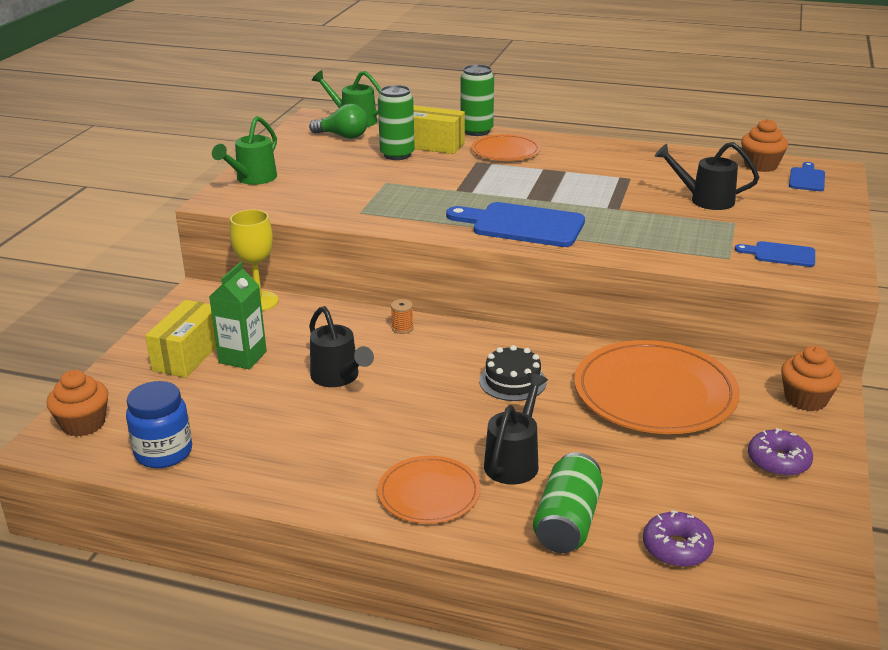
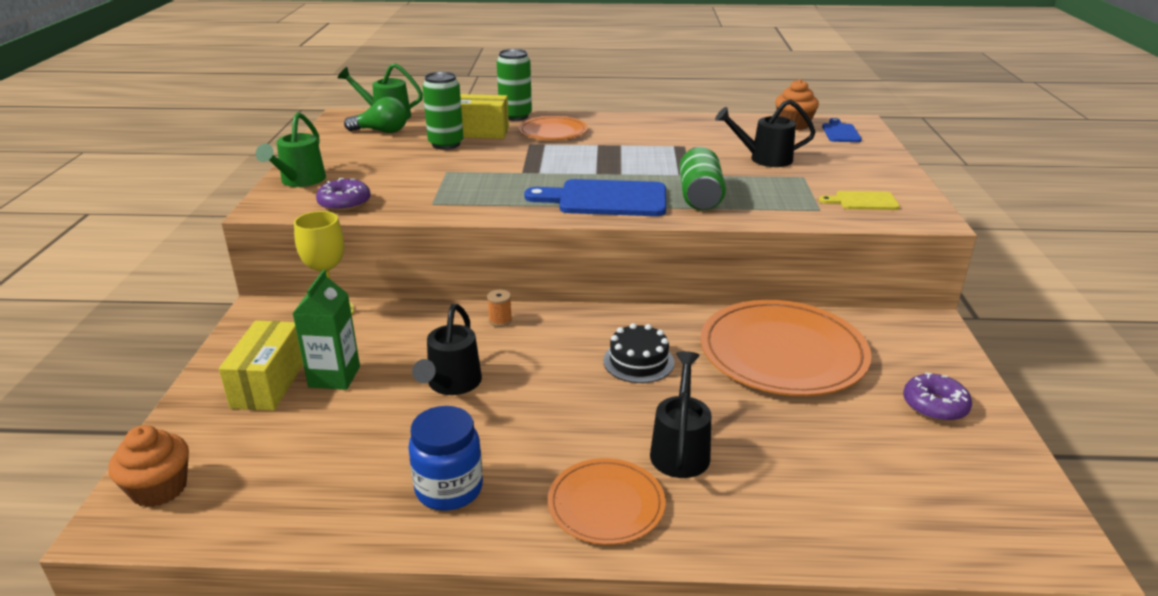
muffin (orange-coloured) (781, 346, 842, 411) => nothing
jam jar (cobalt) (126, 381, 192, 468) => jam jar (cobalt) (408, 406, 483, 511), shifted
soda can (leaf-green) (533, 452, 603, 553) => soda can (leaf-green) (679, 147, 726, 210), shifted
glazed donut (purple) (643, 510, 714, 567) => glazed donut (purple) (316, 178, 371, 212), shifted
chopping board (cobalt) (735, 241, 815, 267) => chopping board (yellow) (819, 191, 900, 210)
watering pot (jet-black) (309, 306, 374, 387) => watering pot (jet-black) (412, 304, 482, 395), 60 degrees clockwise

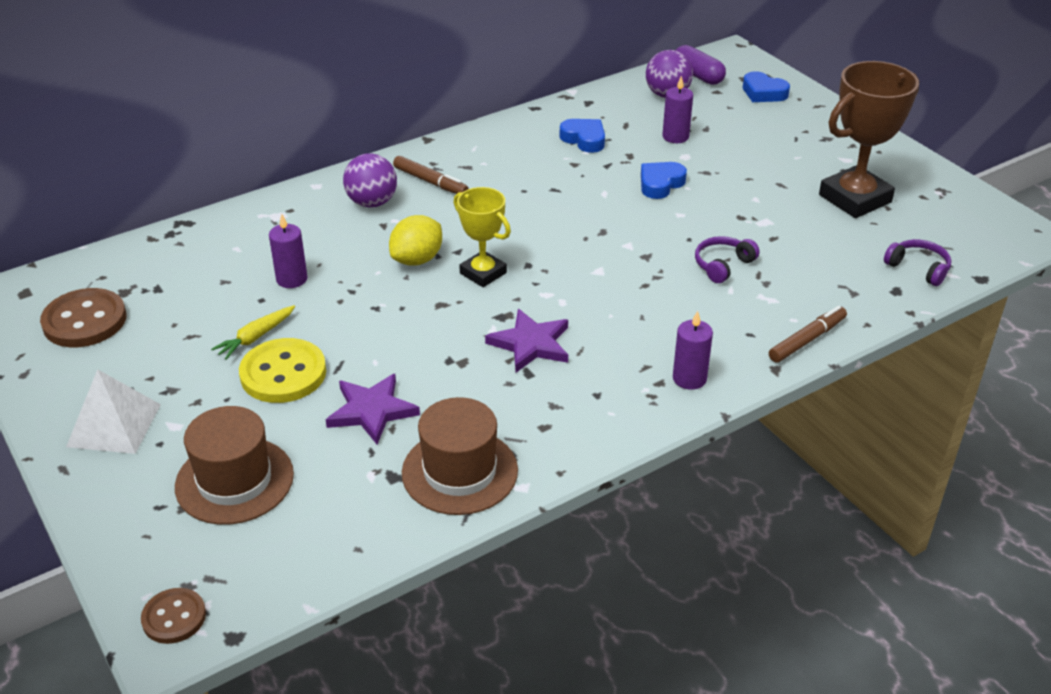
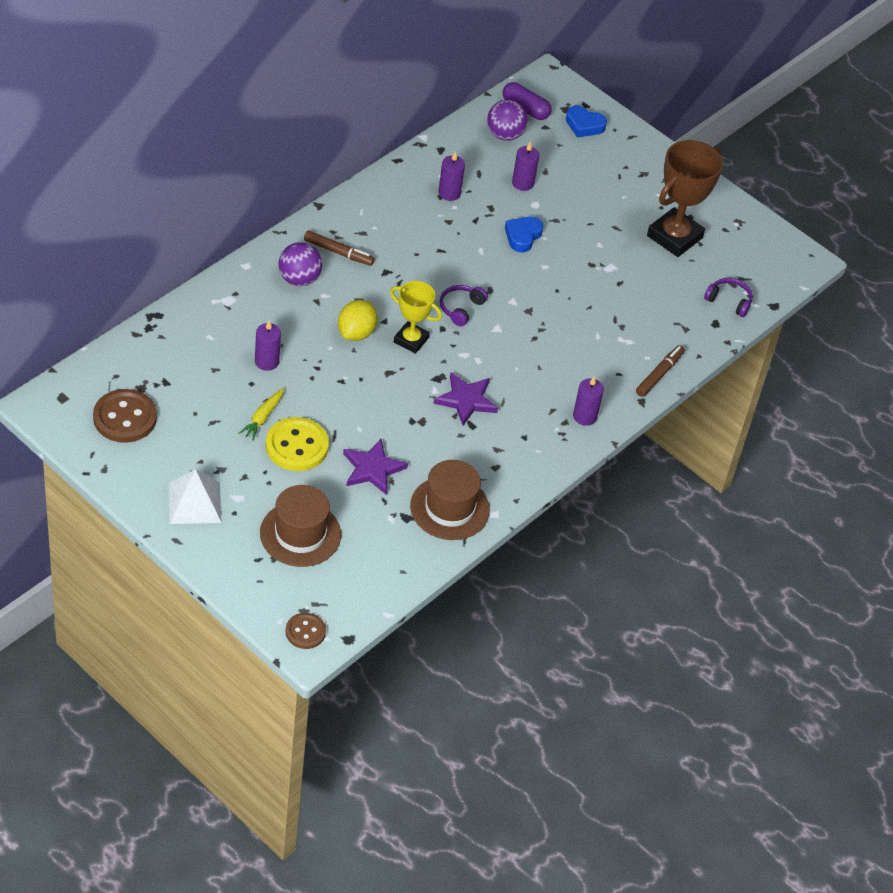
headset (purple) (695, 236, 760, 283) => headset (purple) (440, 285, 488, 327), shifted
heart shape (cobalt) (559, 119, 605, 153) => pillar candle (purple) (438, 151, 465, 201)

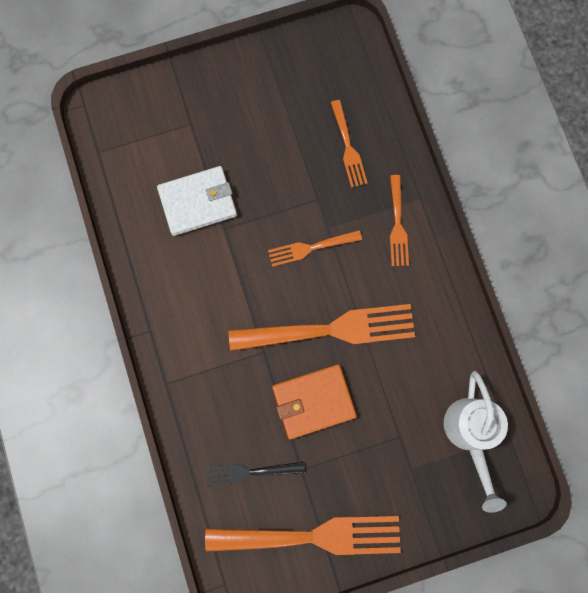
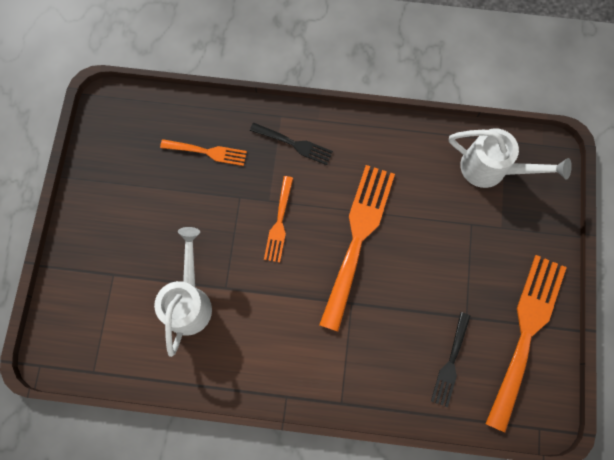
billfold (orange-coloured) (272, 364, 357, 439) => nothing
billfold (pure white) (157, 166, 237, 236) => watering pot (pure white) (154, 227, 212, 357)
dinner fork (orange-coloured) (390, 175, 409, 266) => dinner fork (jet-black) (250, 123, 333, 165)

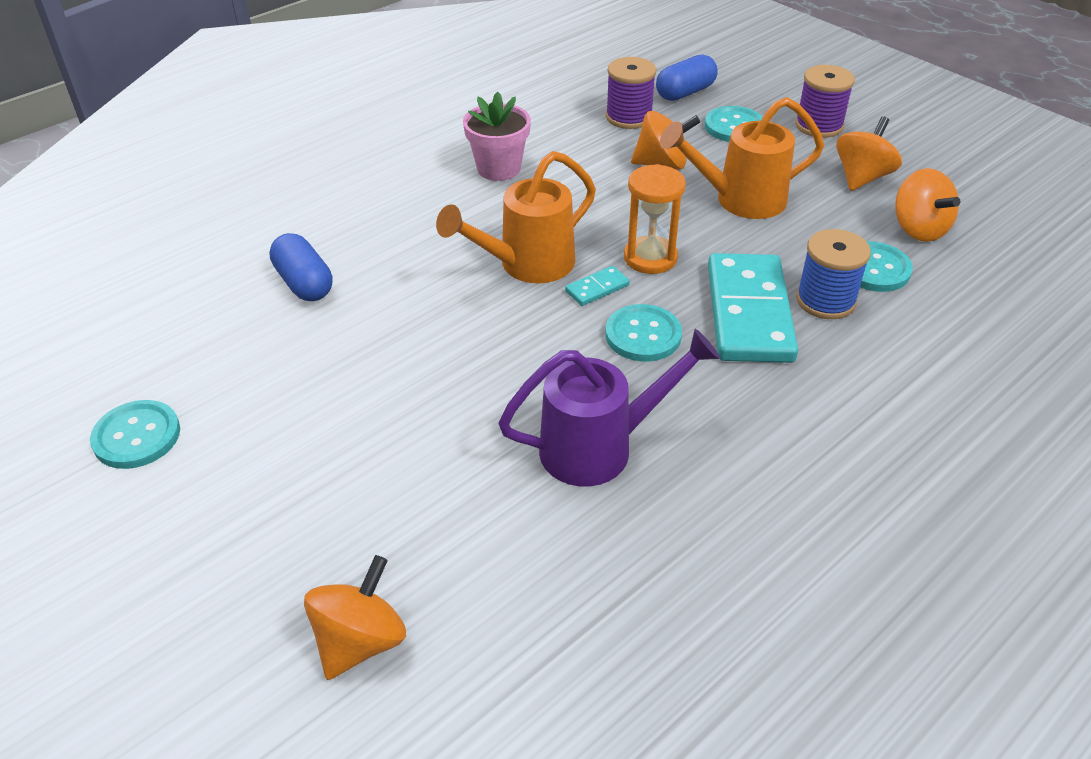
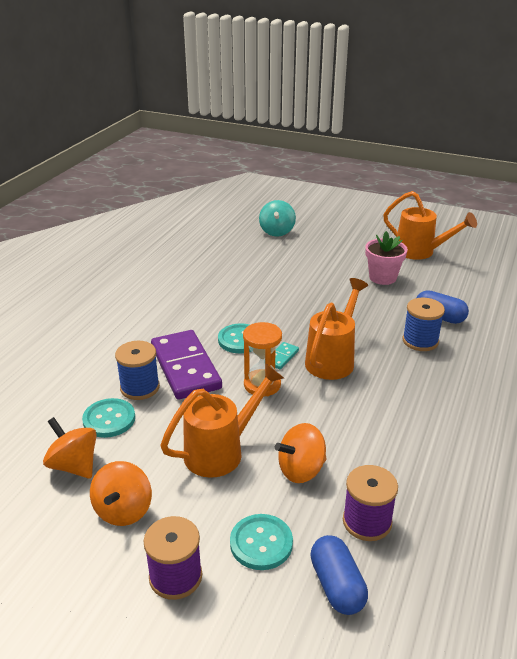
watering pot (purple) (498, 329, 720, 487) => nothing
nothing => bobbin (cobalt) (402, 298, 445, 351)
flower pot (rose-pink) (463, 92, 531, 181) => flower pot (rose-pink) (365, 231, 408, 285), shifted
button (aqua) (90, 400, 180, 469) => watering pot (orange-coloured) (383, 191, 477, 260)
spinning top (orange-coloured) (304, 555, 406, 680) => spinning top (aqua) (259, 200, 296, 237)
domino piece (aqua) (708, 253, 798, 363) => domino piece (purple) (151, 330, 222, 399)
pill (cobalt) (656, 54, 717, 101) => pill (cobalt) (310, 535, 368, 615), 45 degrees counterclockwise

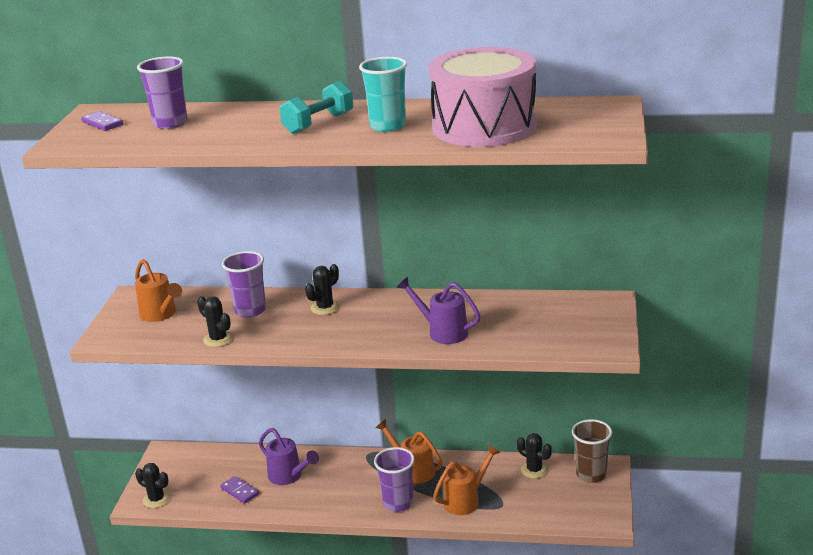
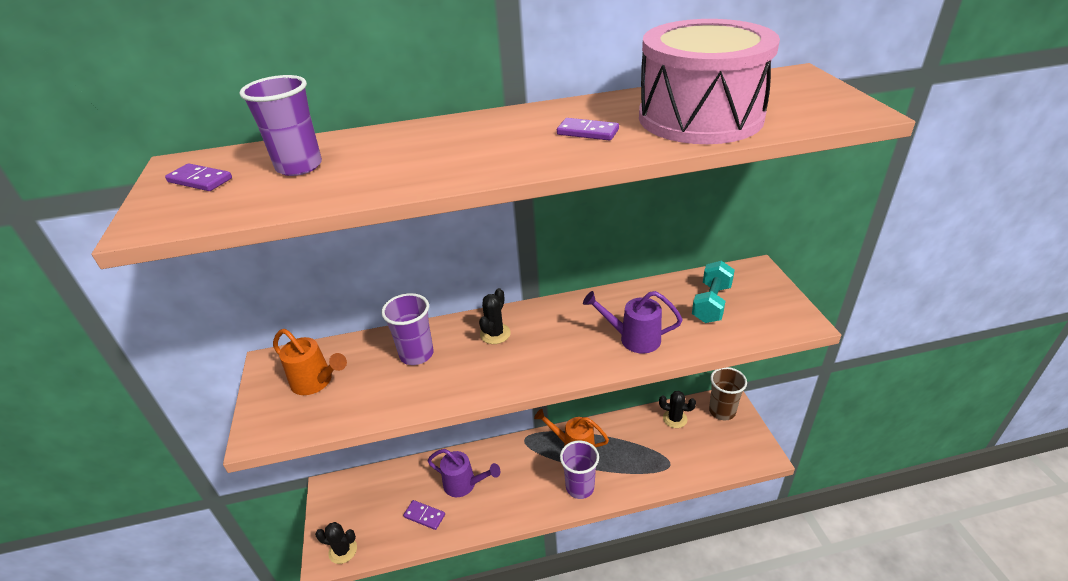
cactus (jet-black) (197, 296, 234, 347) => nothing
watering pot (orange-coloured) (433, 445, 500, 515) => nothing
hand weight (aqua) (280, 81, 353, 134) => hand weight (aqua) (692, 261, 735, 323), shifted
tumbler (aqua) (359, 57, 407, 132) => domino piece (purple) (557, 118, 619, 141)

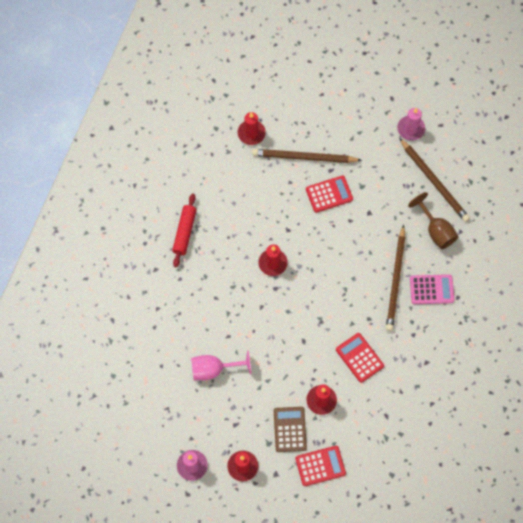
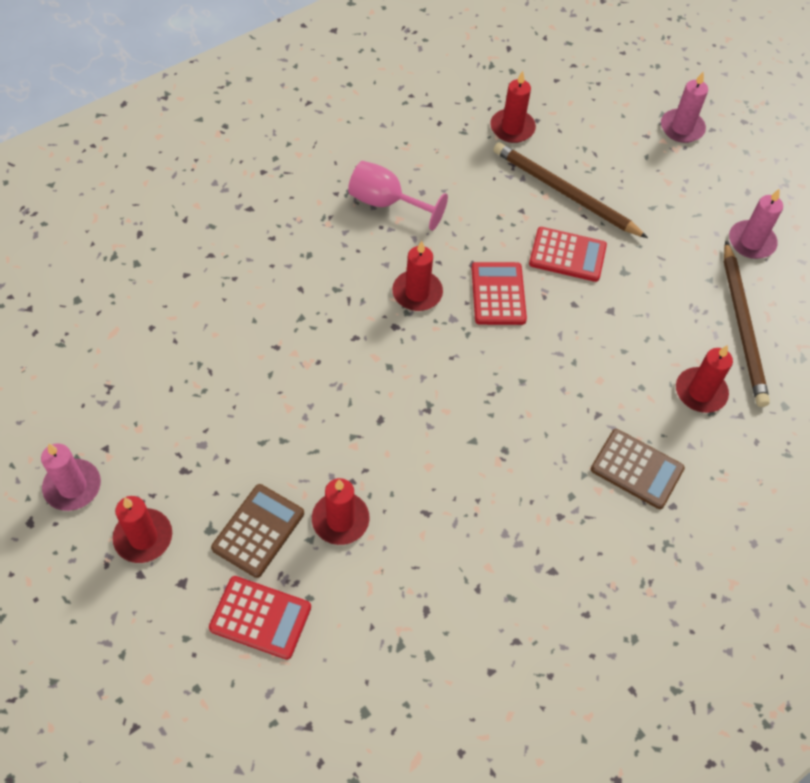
dough roller (crimson) (172, 193, 196, 268) => nothing
pencil (russet) (386, 225, 405, 331) => nothing
nothing => pillar candle (rose-pink) (661, 72, 708, 143)
chalice (rose-pink) (191, 350, 251, 380) => chalice (rose-pink) (348, 161, 448, 231), shifted
adding machine (crimson) (336, 333, 384, 383) => adding machine (crimson) (471, 262, 527, 325), shifted
chalice (russet) (408, 192, 458, 249) => pillar candle (crimson) (676, 345, 733, 413)
adding machine (rose-pink) (410, 274, 455, 304) => adding machine (russet) (591, 429, 685, 509)

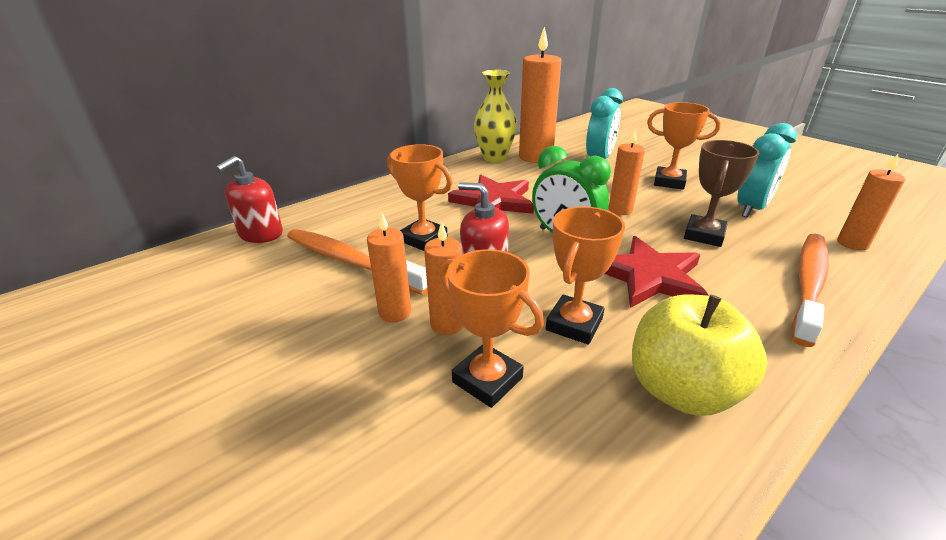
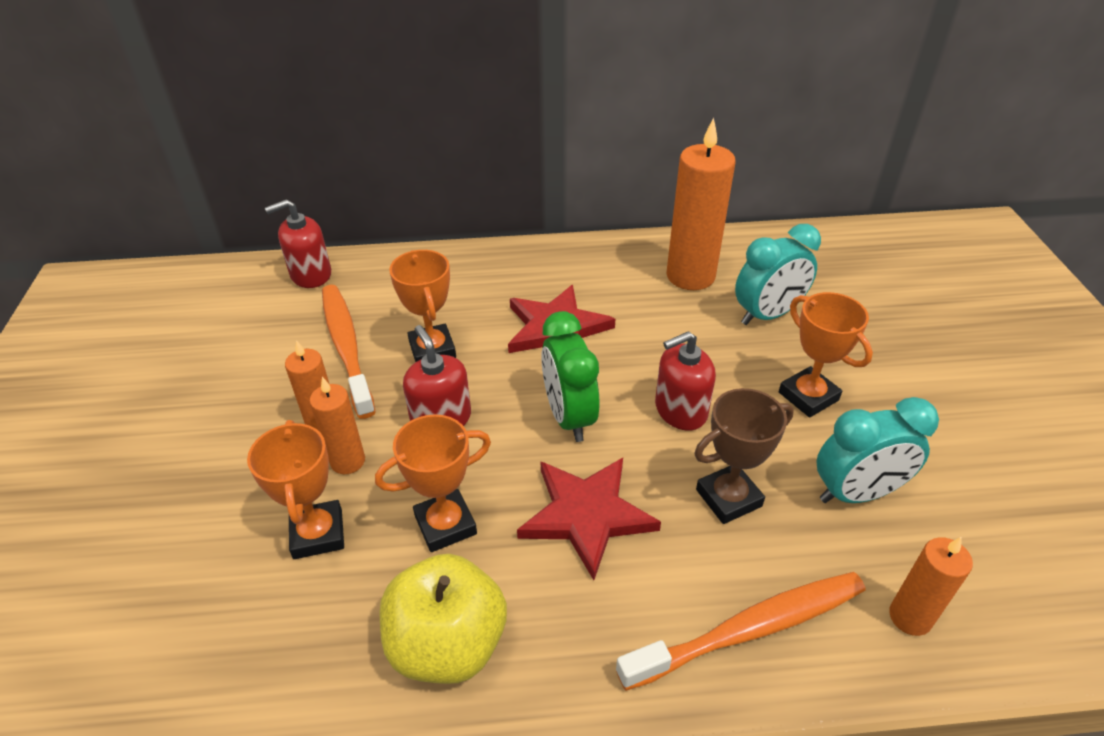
flower vase (yellow) (474, 70, 517, 162) => nothing
pillar candle (orange-coloured) (608, 129, 645, 215) => pump bottle (crimson) (655, 331, 716, 431)

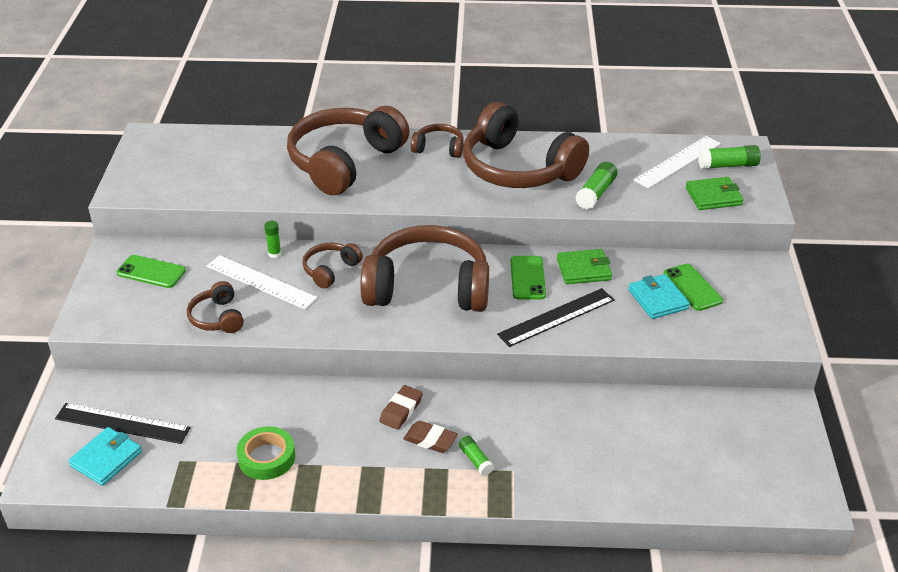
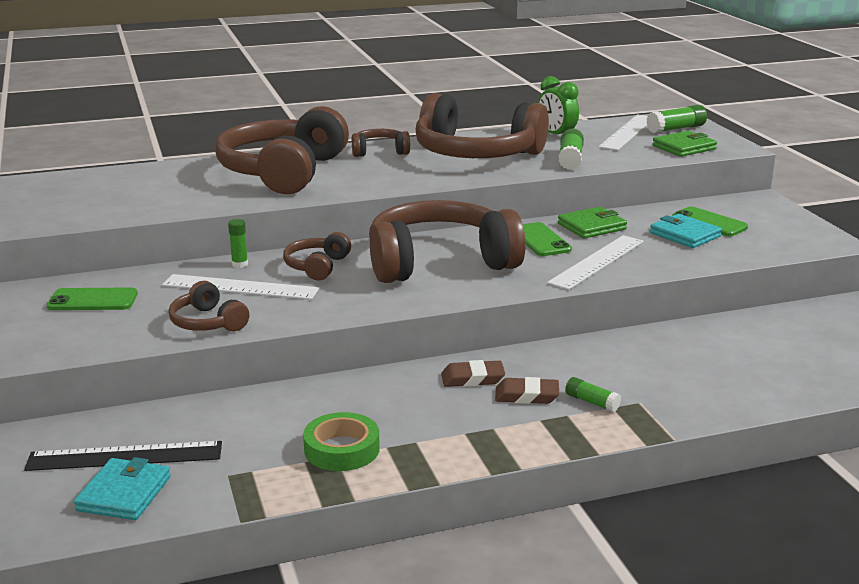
nothing => clock (leaf-green) (538, 76, 579, 134)
measuring stick (jet-black) (497, 288, 615, 347) => measuring stick (pure white) (547, 235, 644, 290)
pencil eraser (russet) (379, 385, 423, 430) => pencil eraser (russet) (441, 360, 505, 387), 75 degrees clockwise

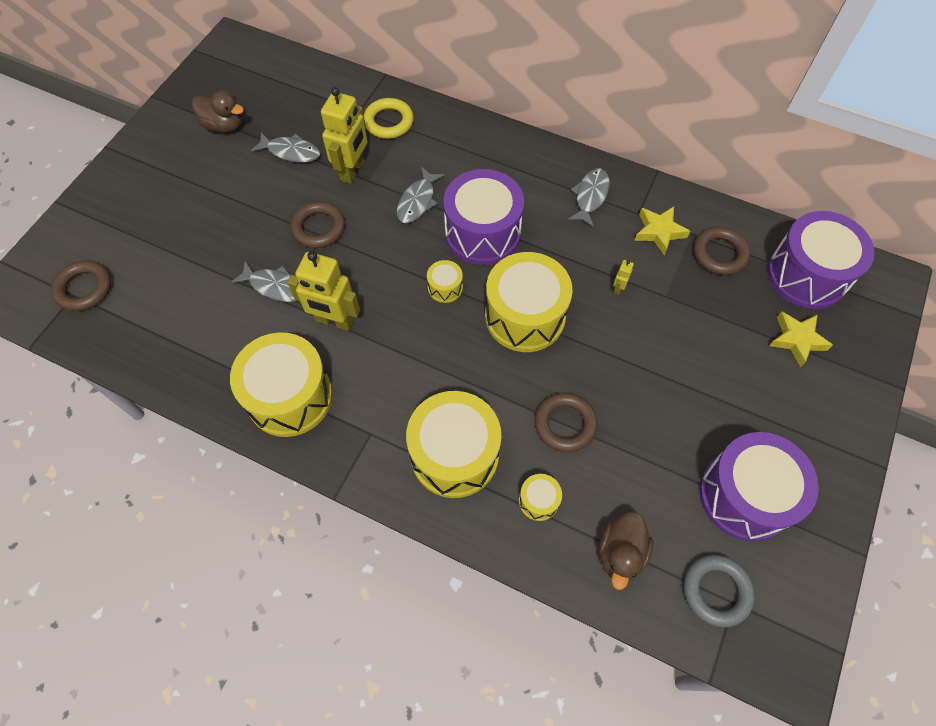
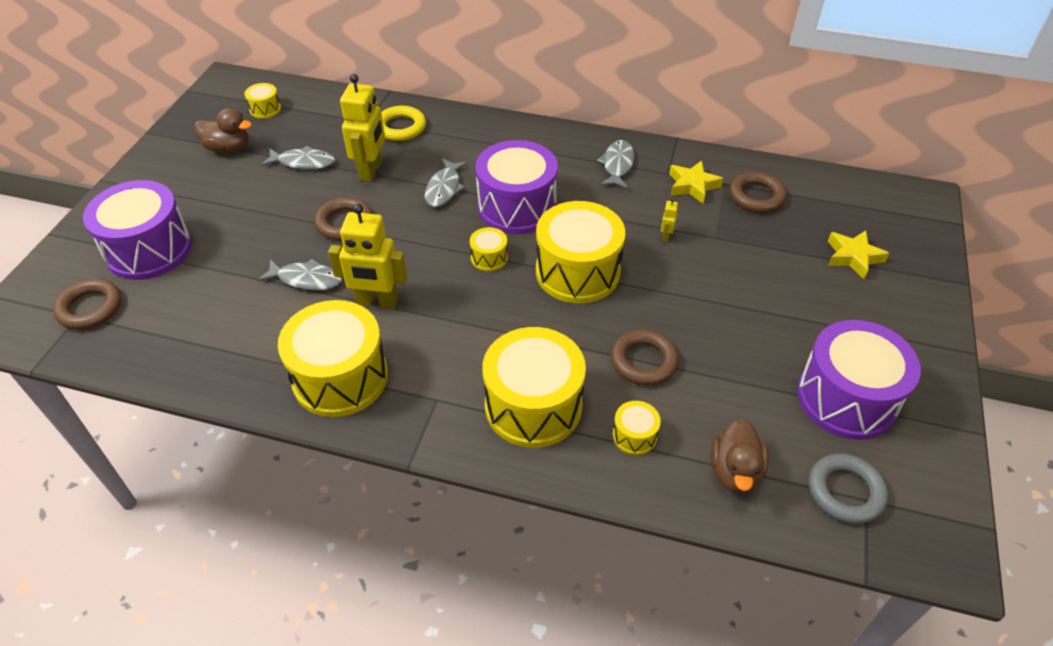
nothing => snare drum (yellow) (244, 83, 281, 119)
snare drum (purple) (767, 211, 874, 309) => snare drum (purple) (83, 180, 192, 280), shifted

